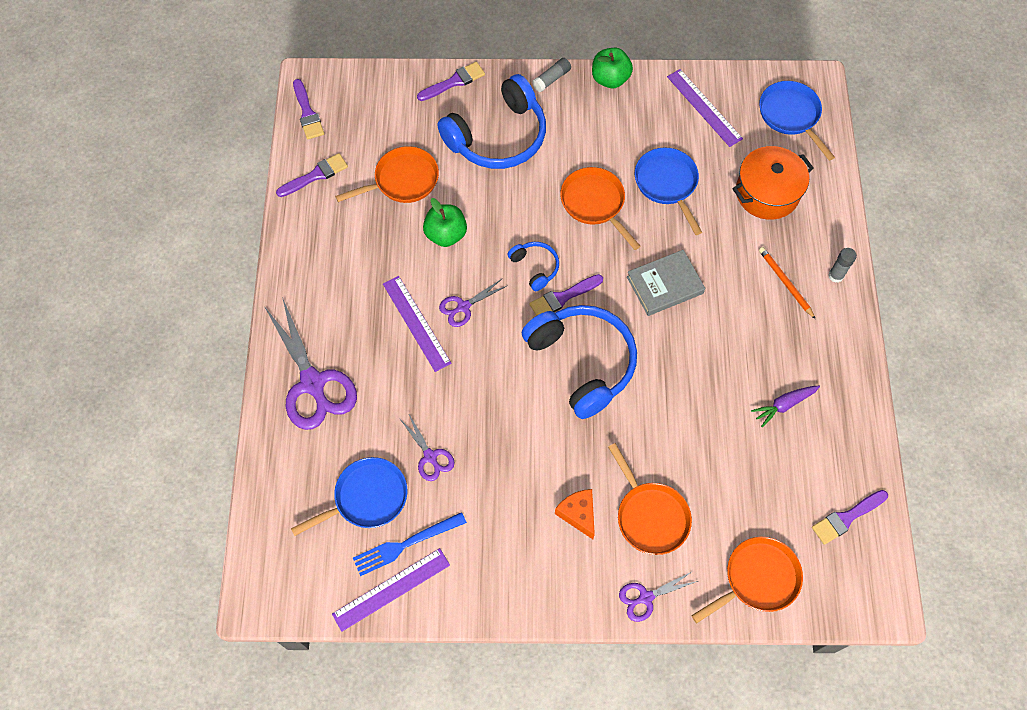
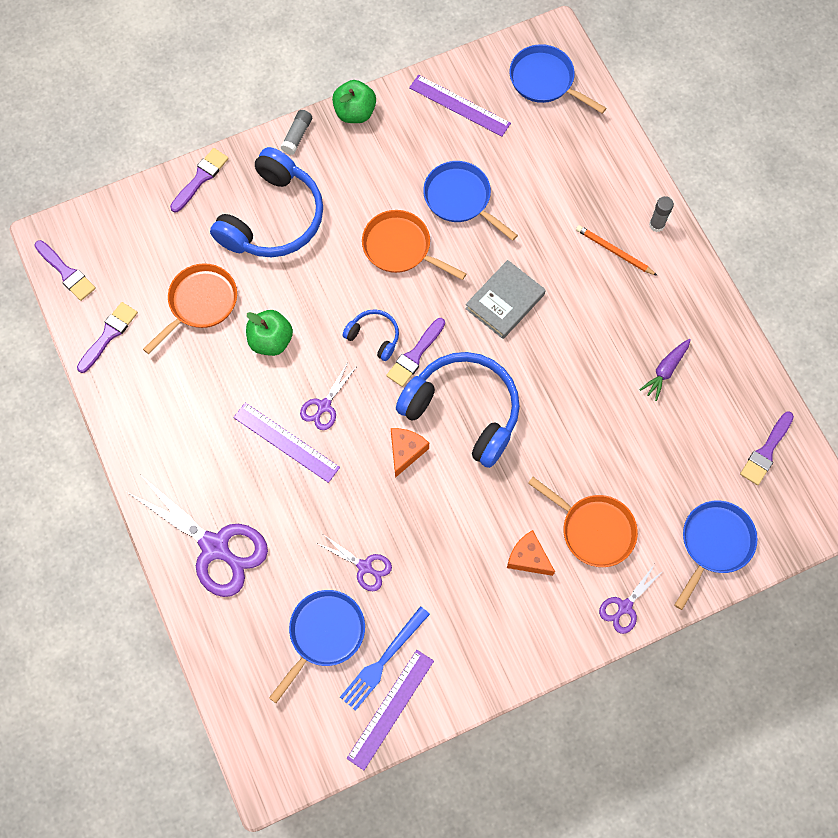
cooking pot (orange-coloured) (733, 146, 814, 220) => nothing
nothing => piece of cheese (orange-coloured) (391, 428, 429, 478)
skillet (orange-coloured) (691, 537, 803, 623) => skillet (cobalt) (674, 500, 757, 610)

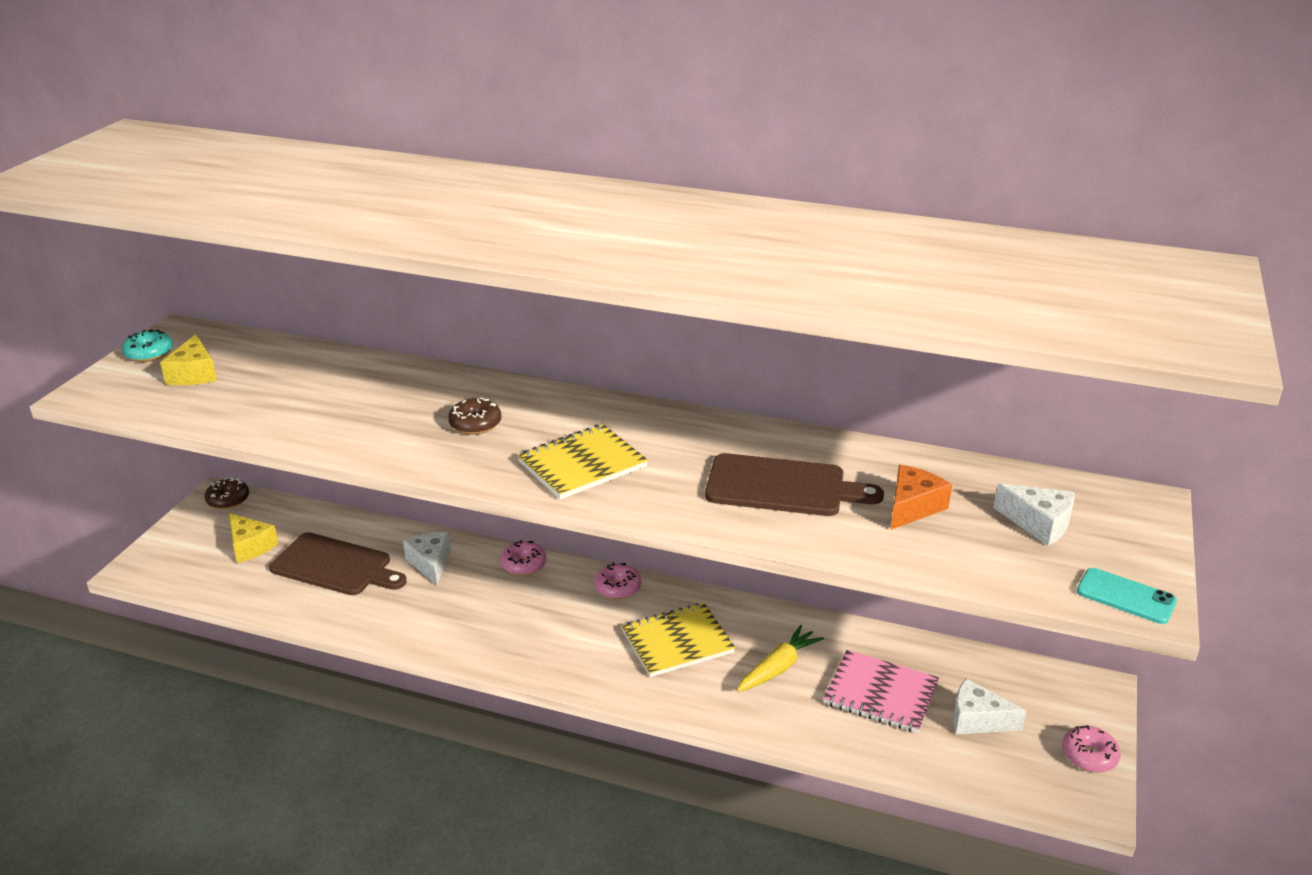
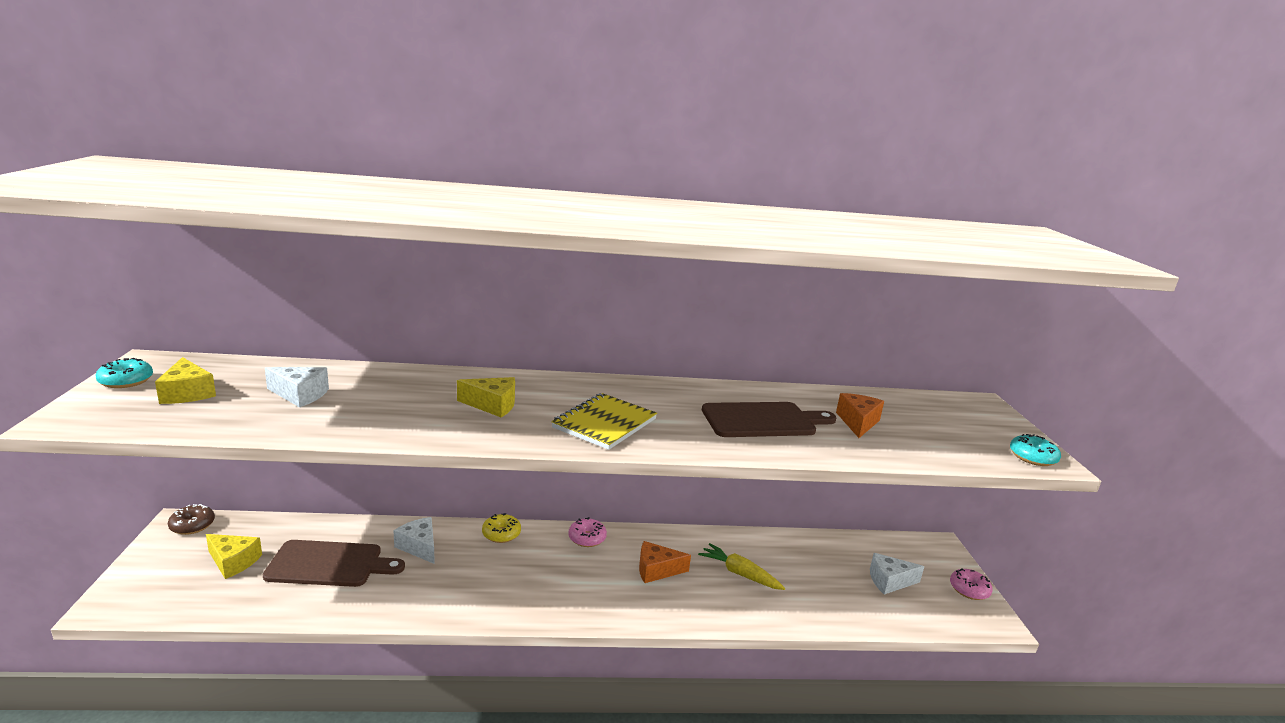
notebook (rose-pink) (823, 650, 939, 733) => nothing
piece of cheese (pure white) (993, 483, 1074, 546) => piece of cheese (pure white) (265, 367, 329, 407), shifted
glazed donut (russet) (448, 398, 501, 435) => piece of cheese (yellow) (457, 377, 515, 417)
notebook (yellow) (622, 603, 735, 677) => piece of cheese (orange-coloured) (639, 541, 691, 583)
smartphone (aqua) (1077, 568, 1177, 624) => glazed donut (aqua) (1010, 434, 1061, 466)
glazed donut (rose-pink) (501, 540, 547, 576) => glazed donut (yellow) (482, 513, 521, 543)
carrot (yellow) (737, 625, 824, 692) => carrot (yellow) (698, 543, 785, 590), 75 degrees counterclockwise

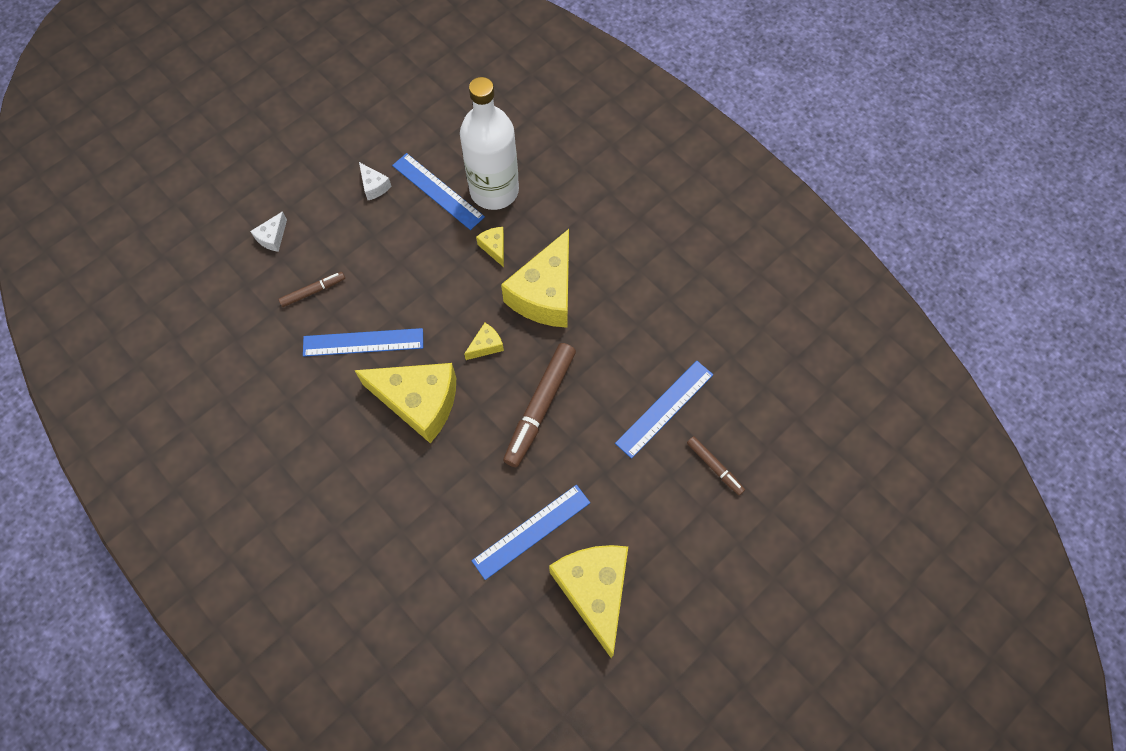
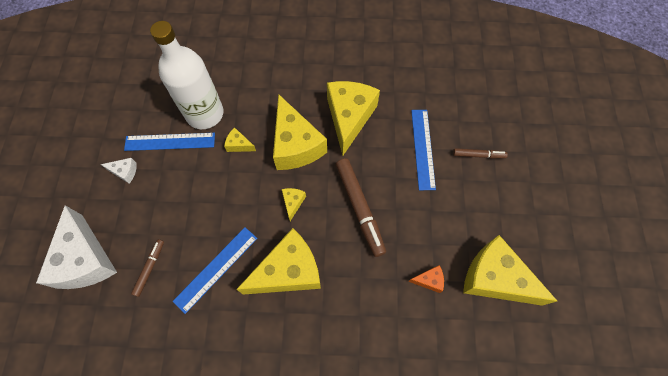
nothing => piece of cheese (yellow) (327, 81, 380, 156)
measuring stick (cobalt) (472, 485, 590, 580) => piece of cheese (orange-coloured) (408, 265, 444, 293)
piece of cheese (pure white) (250, 211, 287, 252) => piece of cheese (pure white) (36, 205, 117, 289), x2.36

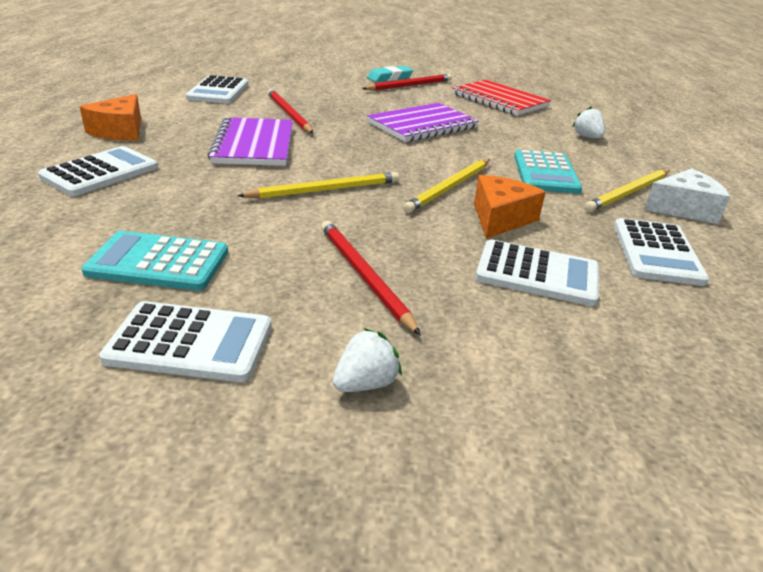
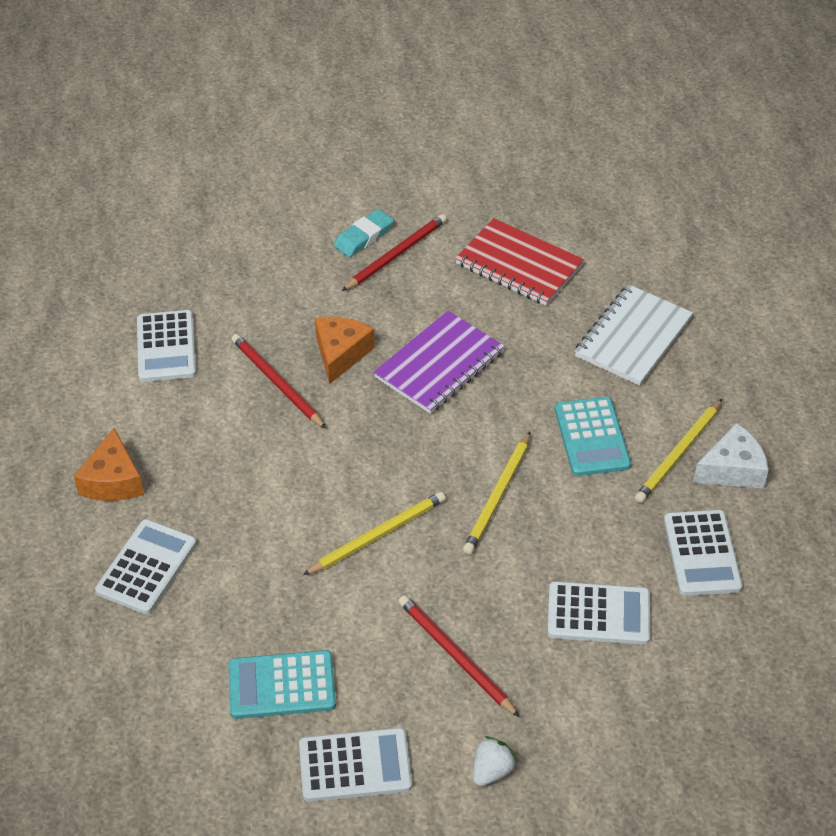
notebook (purple) (208, 117, 293, 166) => nothing
piece of cheese (orange-coloured) (474, 175, 546, 239) => piece of cheese (orange-coloured) (315, 317, 375, 384), shifted
strawberry (pure white) (573, 106, 605, 139) => notebook (pure white) (575, 284, 693, 386)

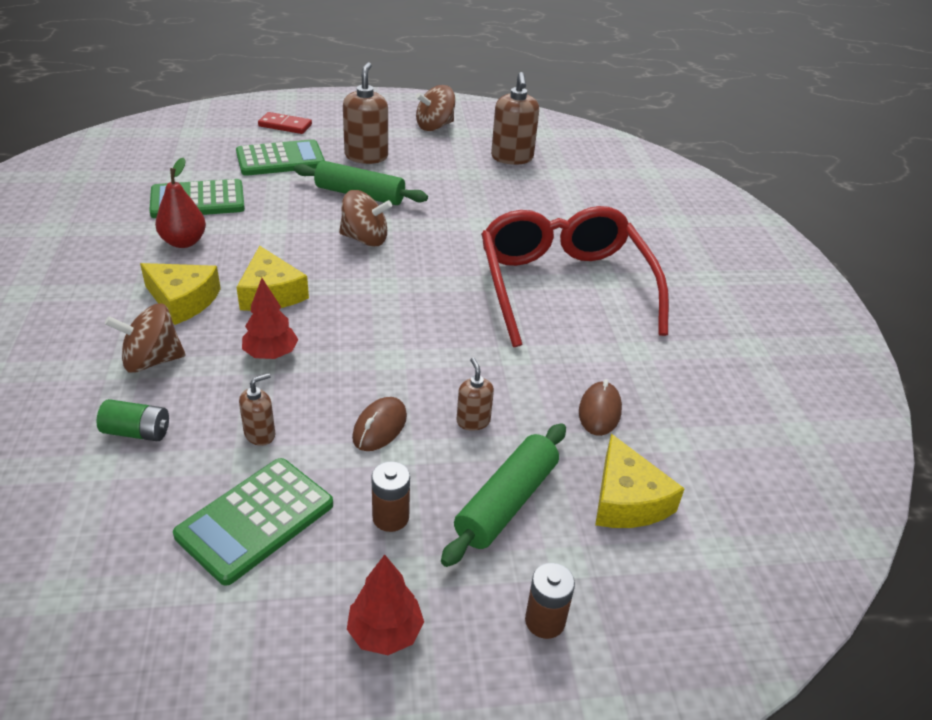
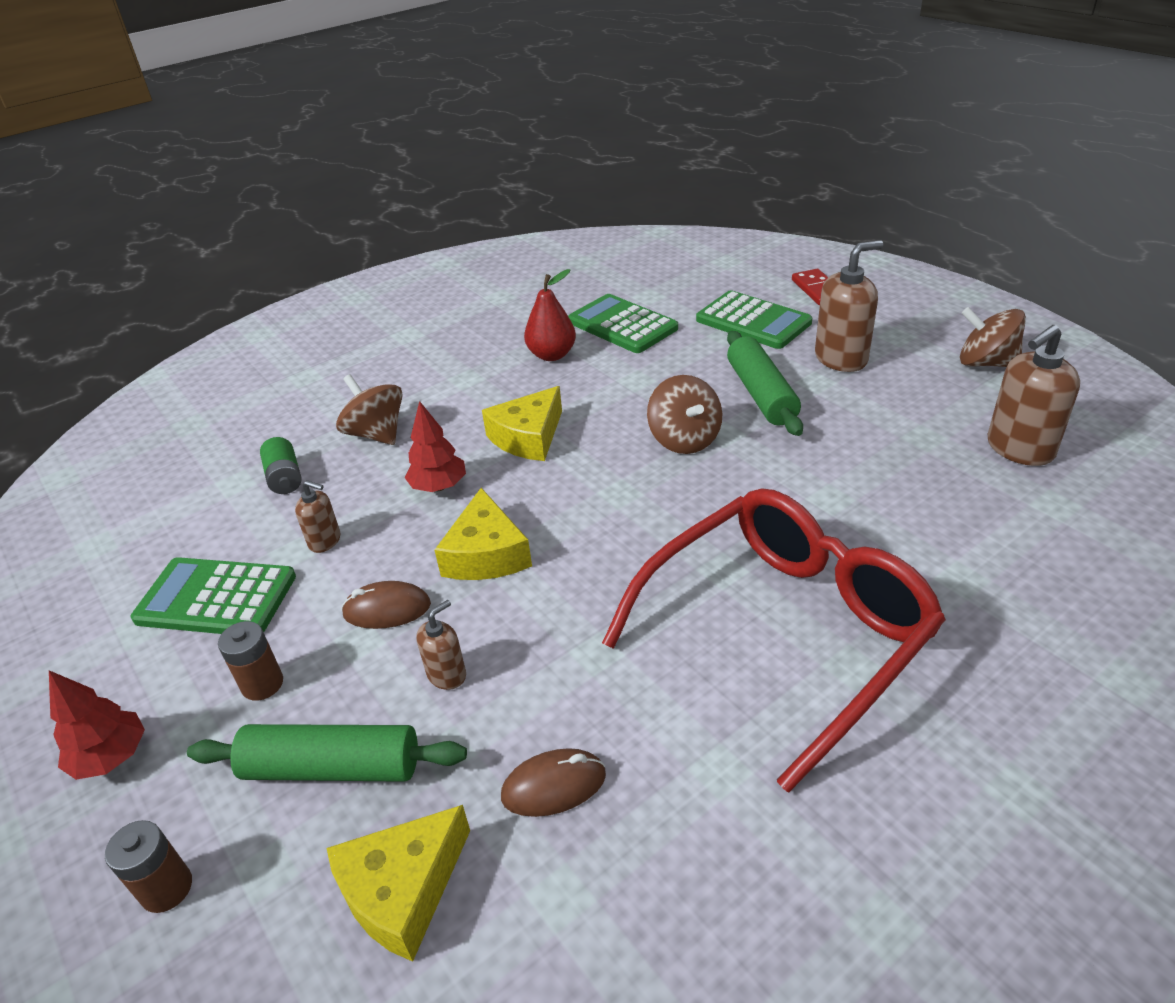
piece of cheese (yellow) (140, 263, 221, 325) => piece of cheese (yellow) (434, 488, 532, 580), shifted

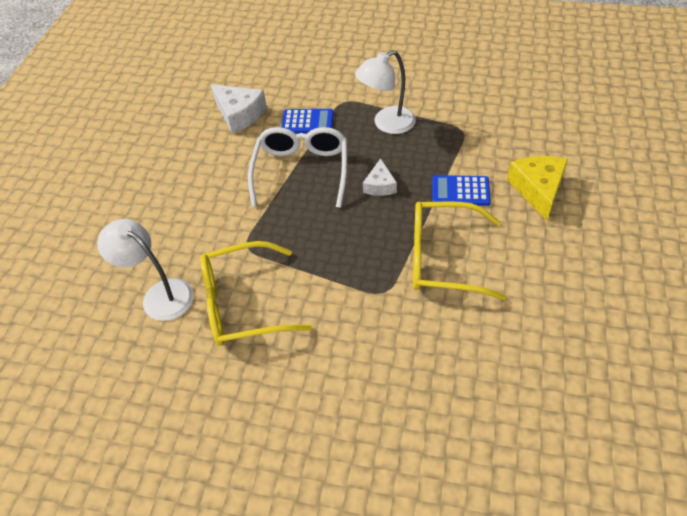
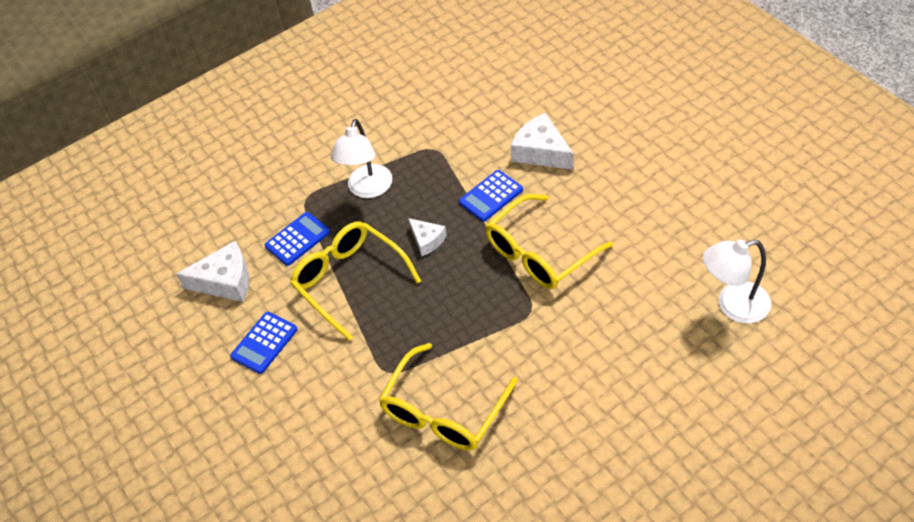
nothing => adding machine (cobalt) (230, 312, 298, 374)
desk lamp (pure white) (97, 219, 194, 321) => desk lamp (pure white) (703, 239, 771, 323), shifted
eyeglasses (pure white) (248, 127, 347, 208) => eyeglasses (yellow) (290, 221, 421, 341)
piece of cheese (yellow) (507, 156, 568, 221) => piece of cheese (pure white) (511, 113, 574, 170)

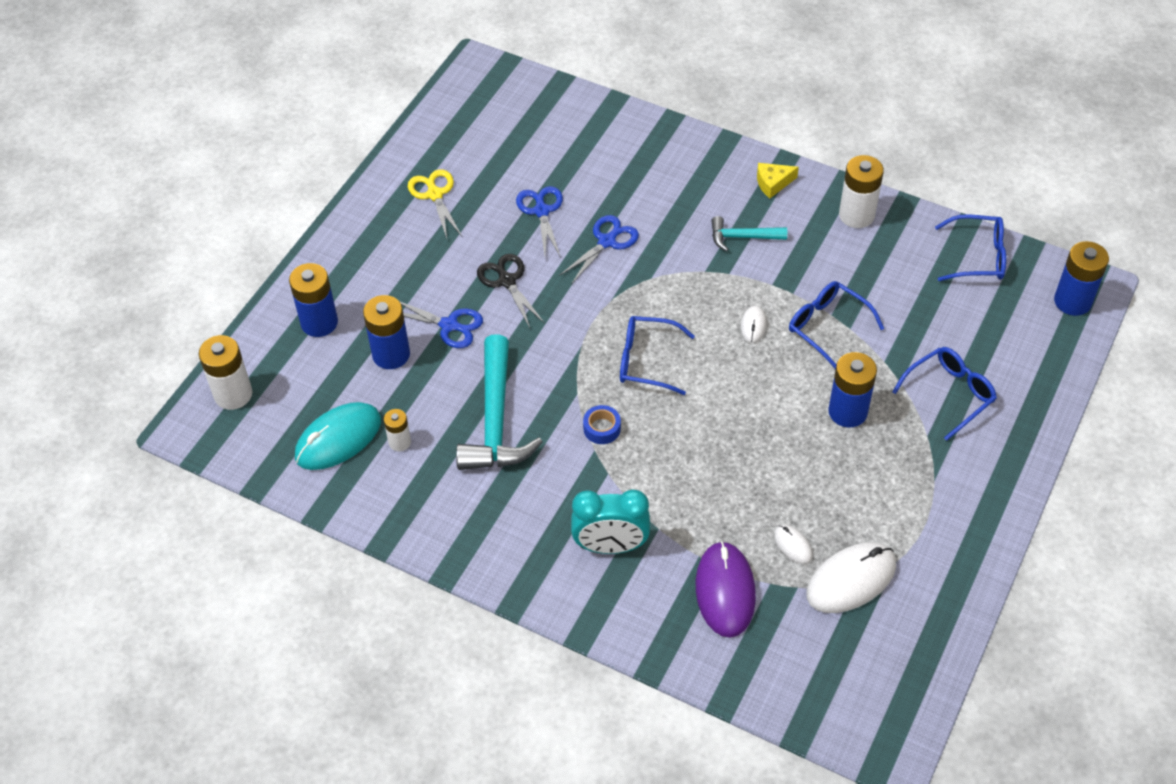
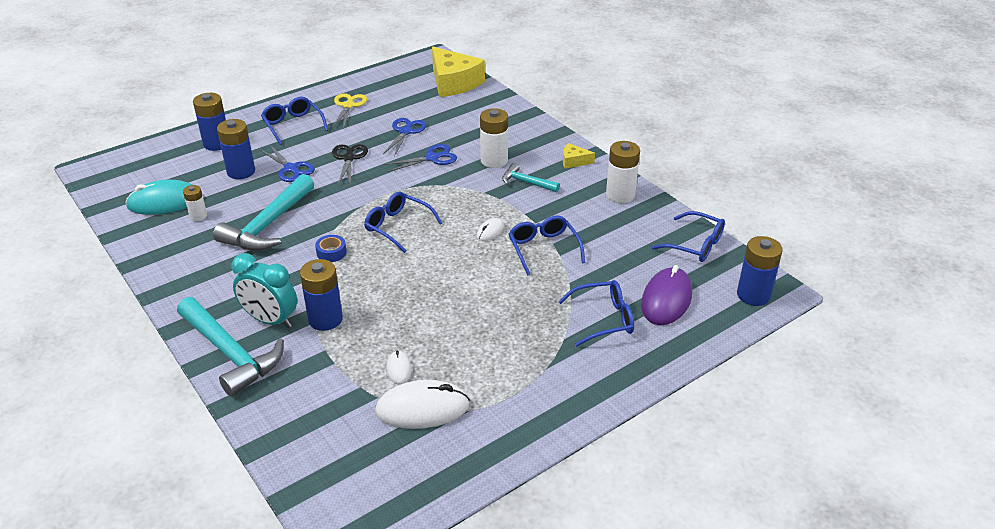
nothing => carpenter's hammer (aqua) (177, 297, 284, 397)
nothing => eyeglasses (cobalt) (261, 97, 328, 145)
nothing => piece of cheese (yellow) (432, 47, 485, 97)
battery (pure white) (199, 335, 253, 410) => battery (pure white) (480, 108, 508, 168), shifted
computer mouse (purple) (696, 541, 756, 638) => computer mouse (purple) (641, 265, 692, 325), shifted
battery (cobalt) (828, 352, 877, 427) => battery (cobalt) (300, 259, 343, 331), shifted

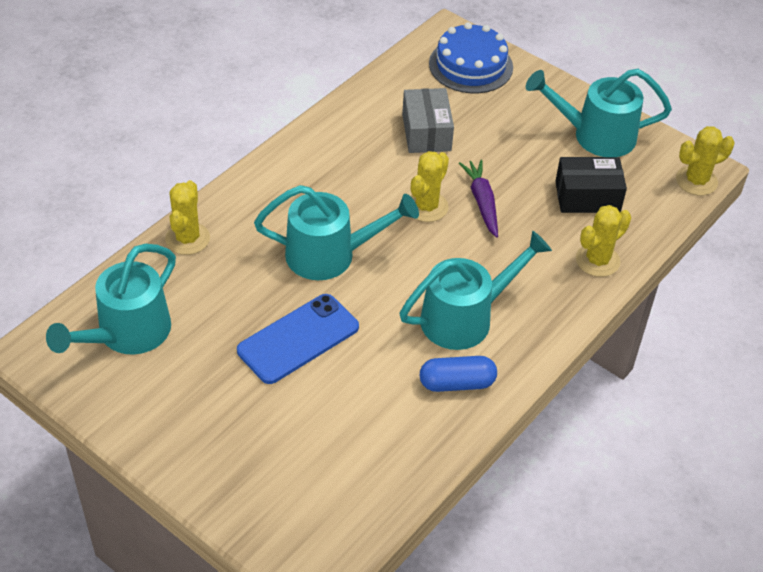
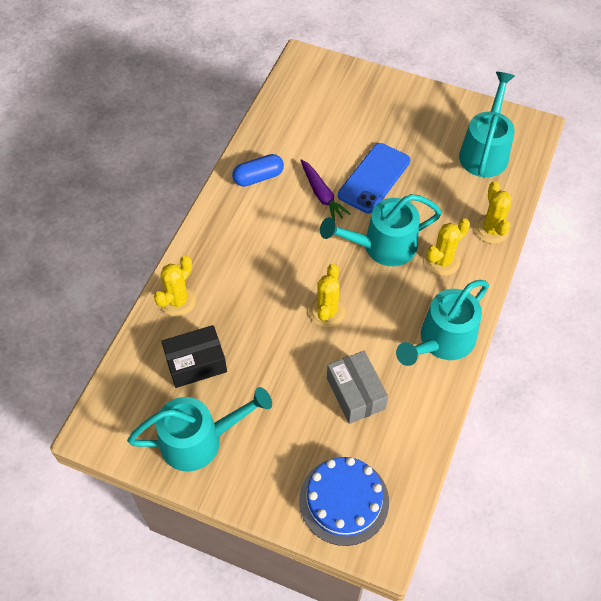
watering pot (aqua) (400, 231, 552, 350) => watering pot (aqua) (396, 280, 489, 366), shifted
carrot (purple) (459, 160, 498, 238) => carrot (purple) (300, 159, 351, 221), shifted
cactus (yellow) (676, 126, 734, 195) => cactus (yellow) (425, 219, 470, 276), shifted

